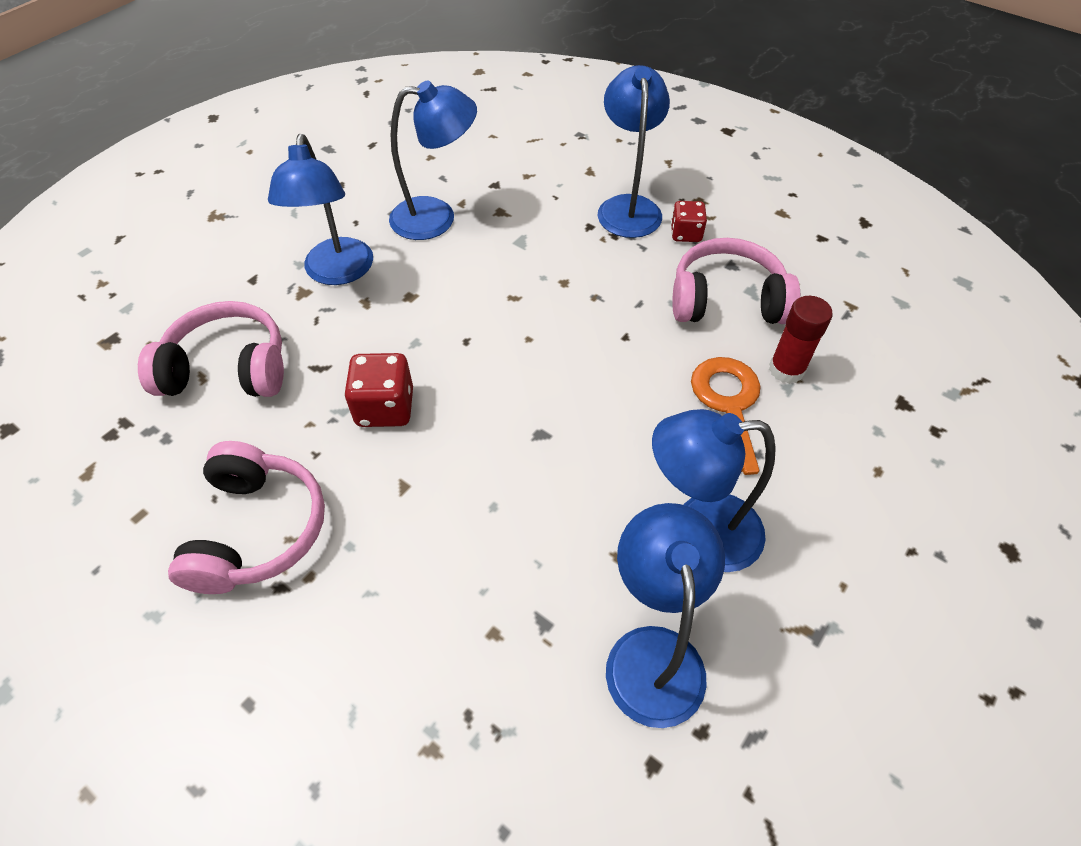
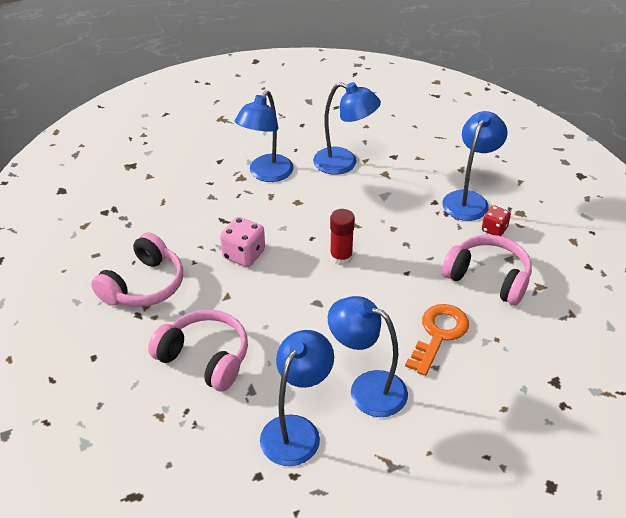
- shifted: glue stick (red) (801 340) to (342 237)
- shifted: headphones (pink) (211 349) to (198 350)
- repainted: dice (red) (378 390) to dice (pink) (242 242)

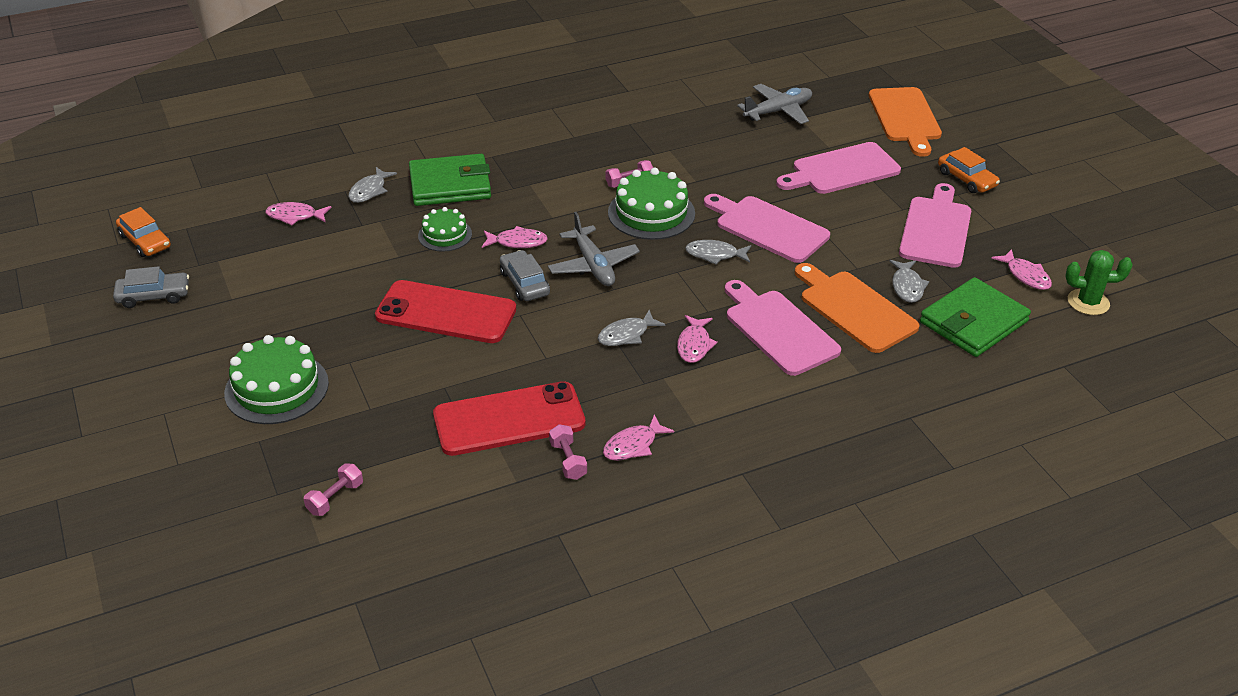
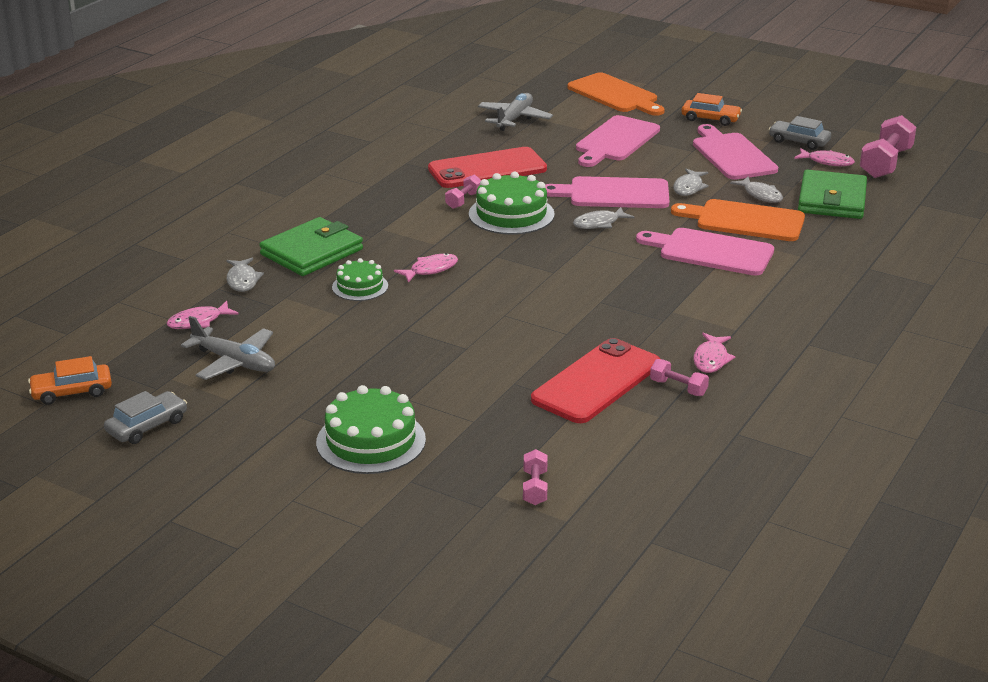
- rotated: car (orange) (143 232) = (70 380) 150 degrees clockwise
- shifted: plane (grey) (594 249) to (228 348)
- shifted: car (grey) (525 275) to (800 133)
- swapped: cactus (green) (1099 282) to dumbbell (pink) (888 146)
- shifted: phone (red) (445 311) to (487 167)
- shifted: fish (grey) (631 328) to (691 182)
- gone: fish (pink) (697 339)

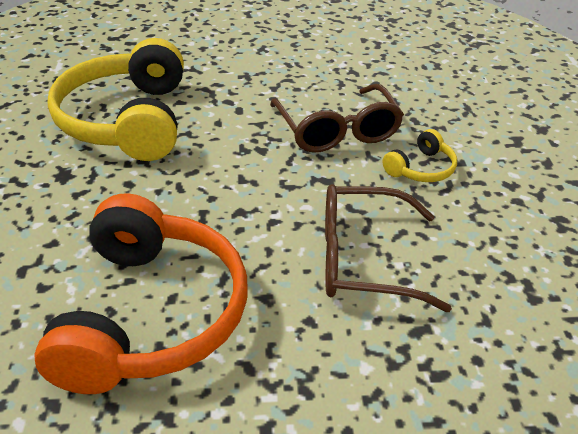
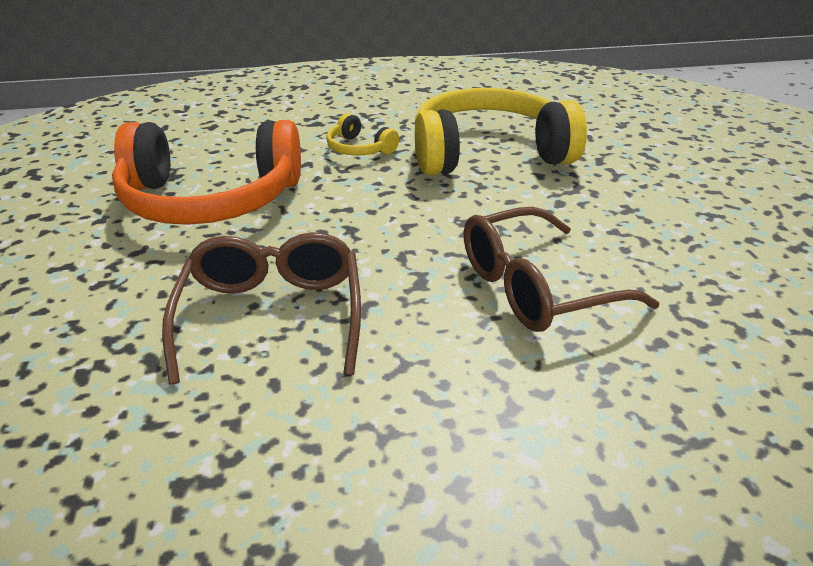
- shifted: headphones (yellow) (420 155) to (362 134)

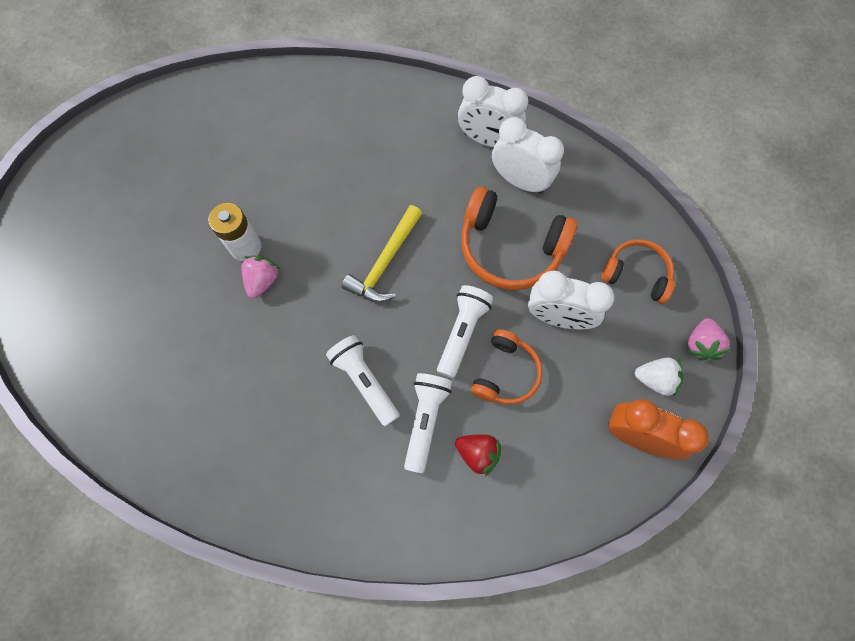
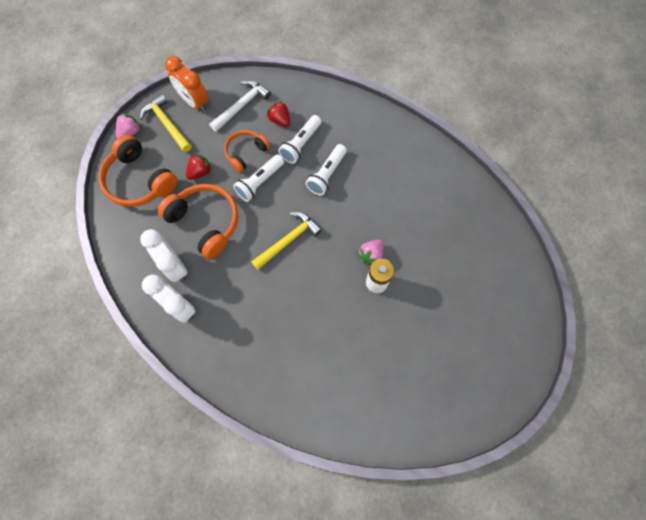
- scaled: headphones (orange) (638 271) = (138 171) x1.63
- swapped: clock (white) (571 300) to strawberry (red) (199 166)
- rotated: flashlight (white) (363 380) = (326 169) 45 degrees clockwise
- swapped: strawberry (white) (659 377) to hammer (yellow) (165 123)
- new: hammer (white) (240 106)

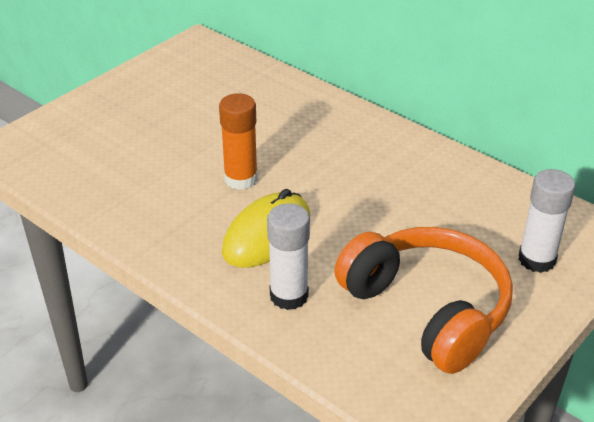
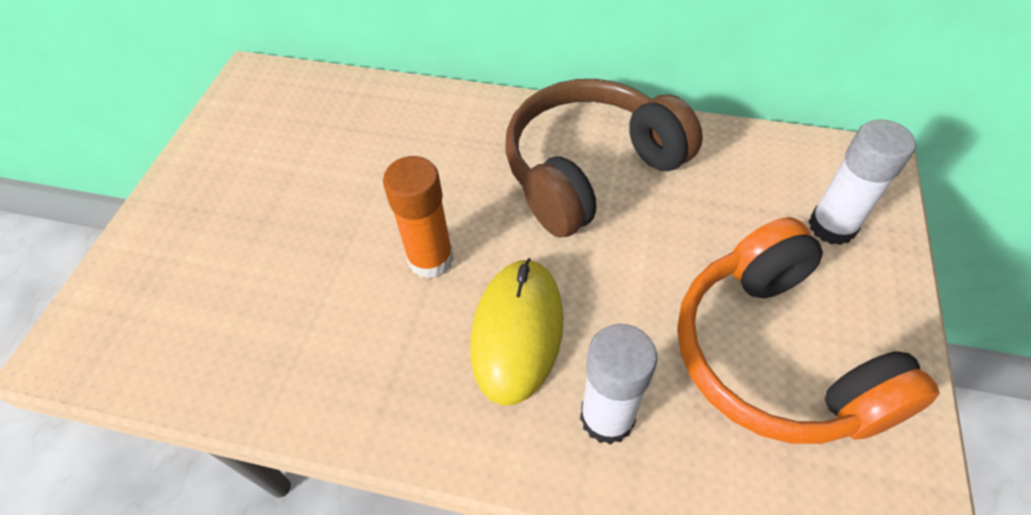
- rotated: headphones (orange) (423 300) = (808 330) 135 degrees counterclockwise
- new: headphones (brown) (604 158)

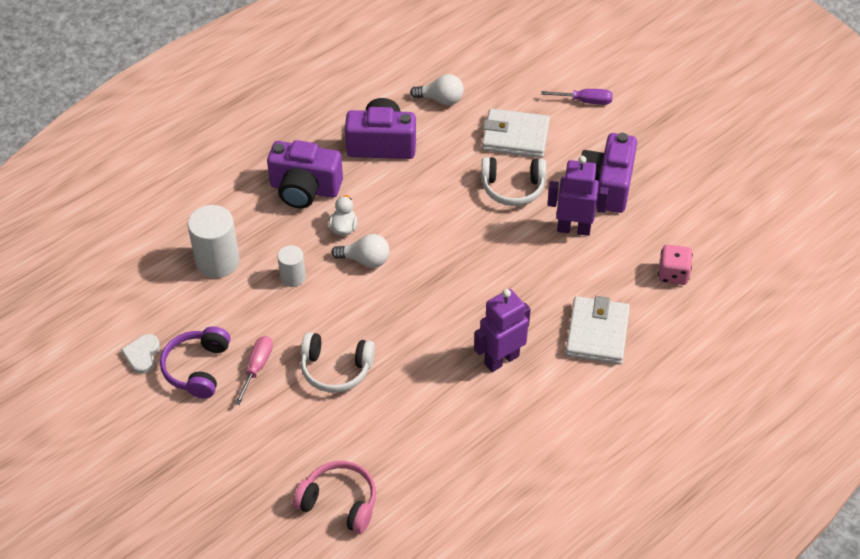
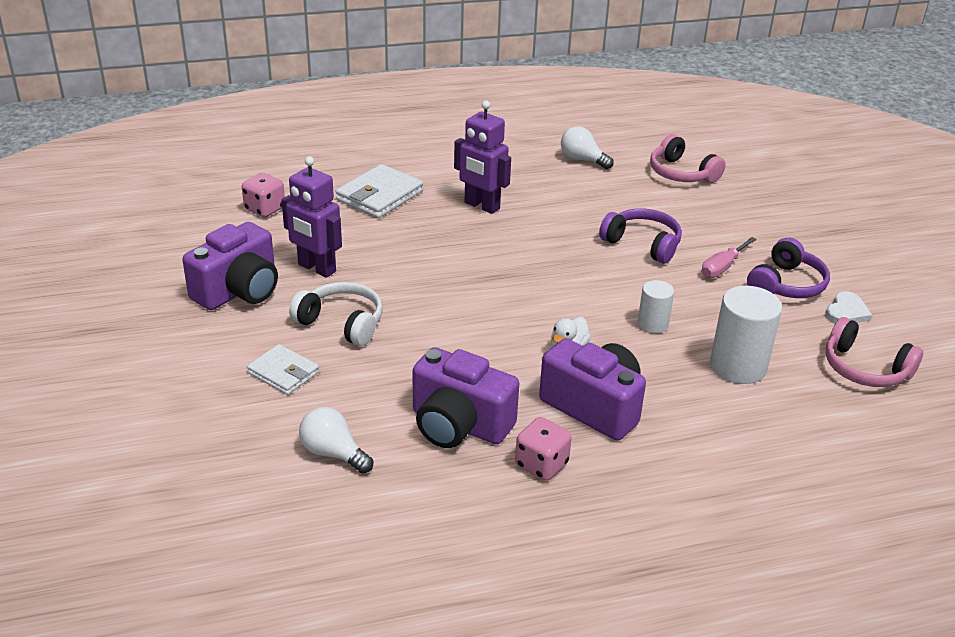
- gone: screwdriver (purple) (577 97)
- scaled: wallet (white) (516 133) = (283 369) x0.64
- shifted: light bulb (white) (360 251) to (587 147)
- rotated: robot (purple) (502 330) = (482 157) 45 degrees clockwise
- repainted: headphones (white) (338 362) to headphones (purple) (640 236)
- new: headphones (pink) (874 352)
- new: dice (pink) (543 449)

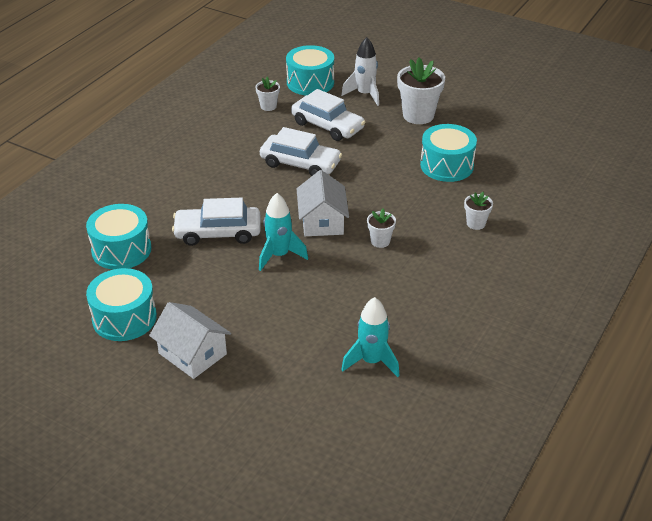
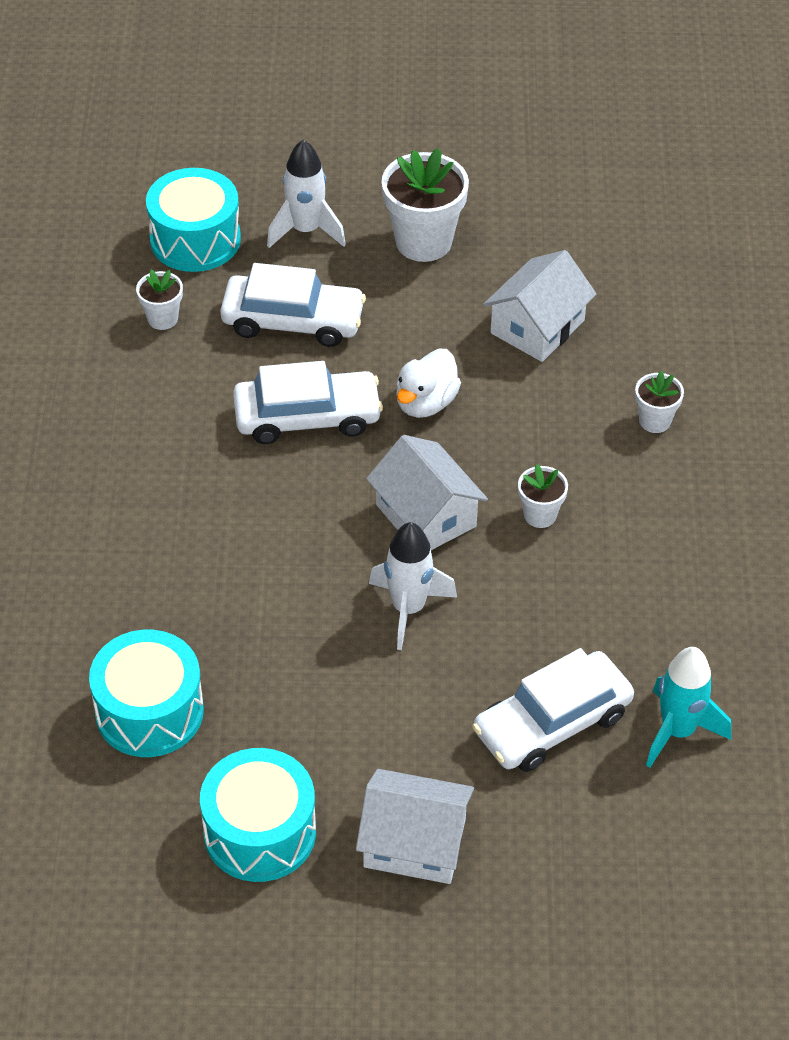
- swapped: drum (turquoise) (448 153) to house (white) (540 306)
- repainted: rocket (turquoise) (283 232) to rocket (white) (413 586)
- shifted: car (white) (216 222) to (553 710)
- new: duck (white) (428 383)

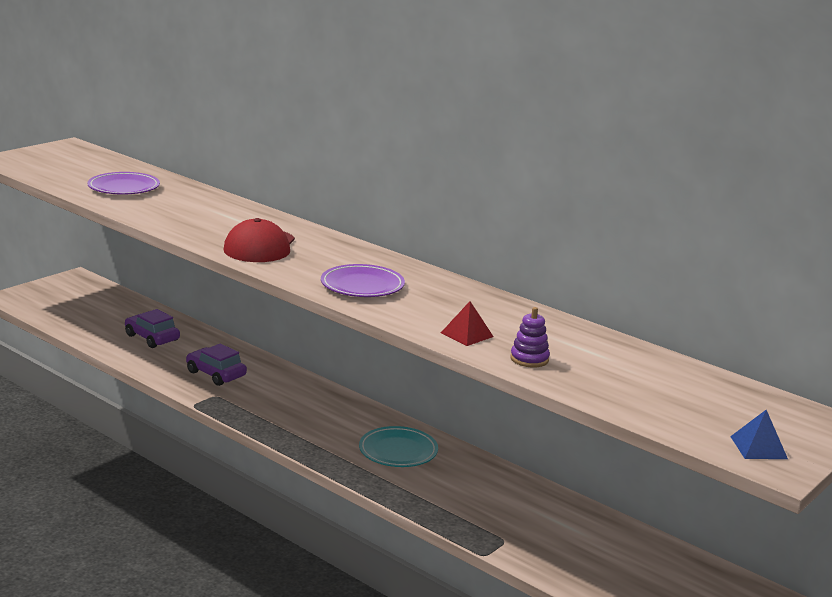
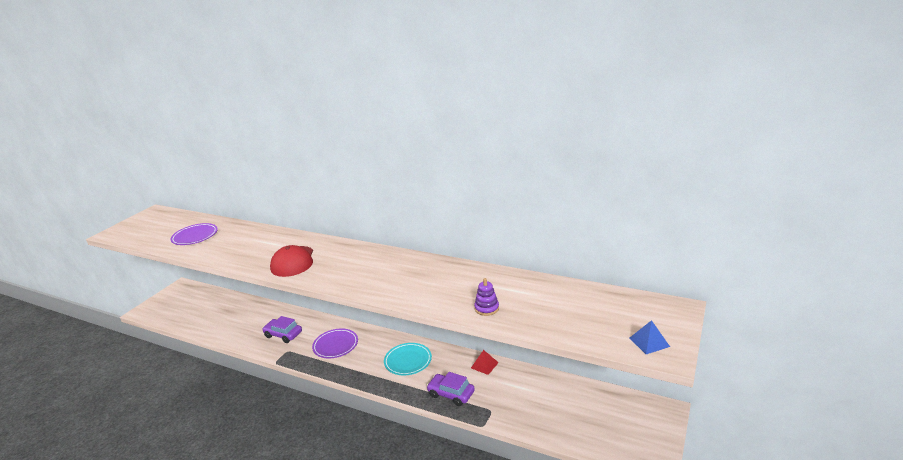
- shifted: plate (purple) (363 280) to (335 343)
- shifted: pyramid (red) (467 323) to (485 362)
- shifted: car (purple) (152 328) to (451 389)

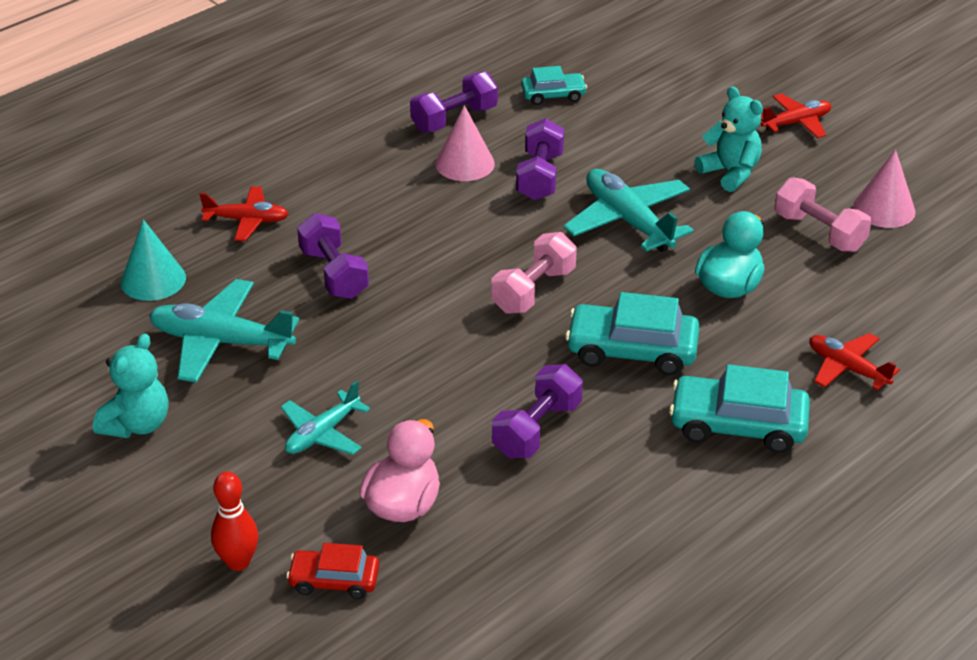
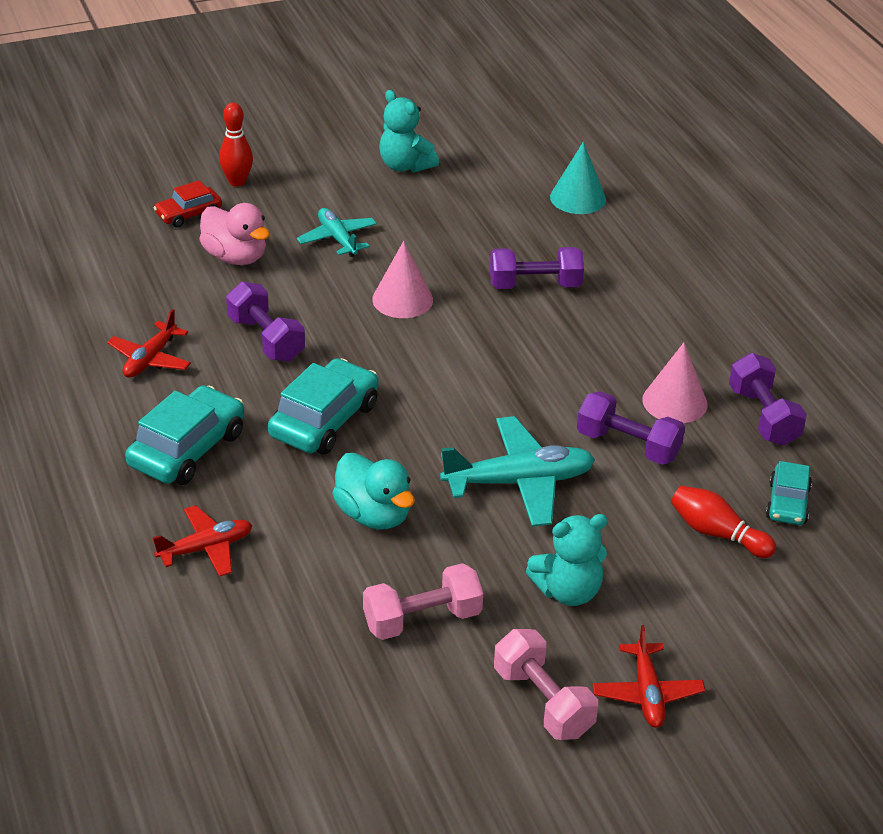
- shifted: cone (pink) (884 189) to (402 279)
- shifted: plane (red) (244 213) to (149 343)
- shifted: dumbbell (pink) (534 273) to (546 684)
- gone: plane (turquoise) (224 331)
- rotated: car (red) (332 571) = (187 204) 150 degrees counterclockwise
- new: bowling pin (red) (724 522)

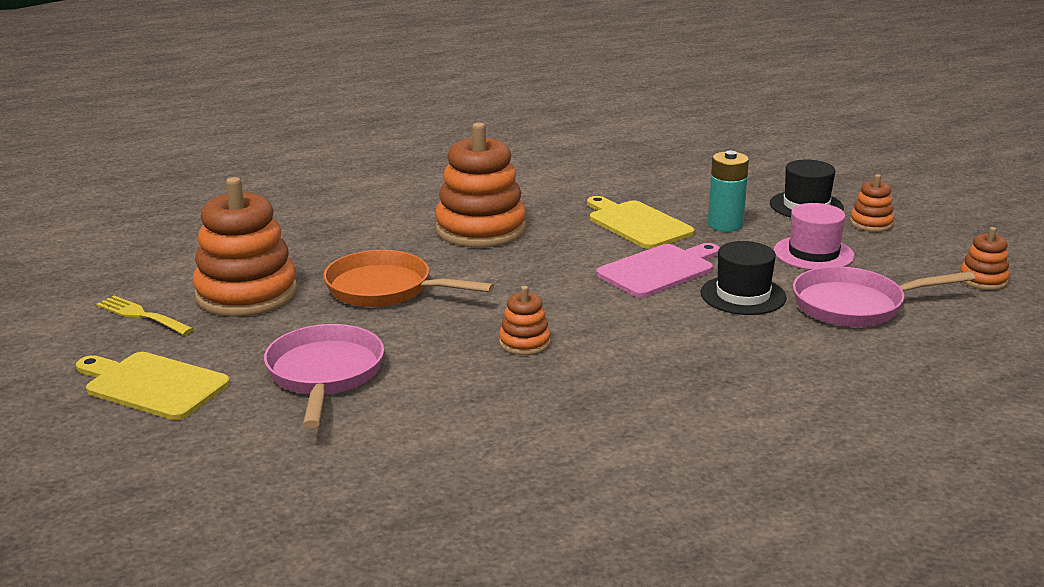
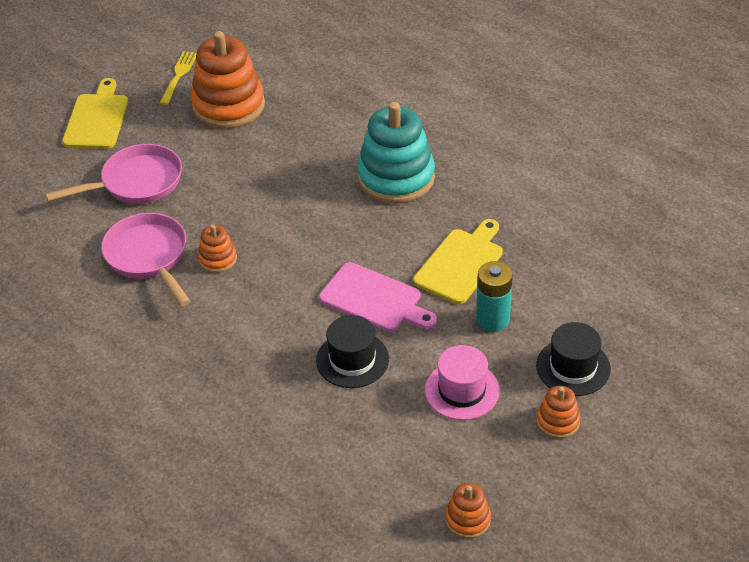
- repainted: stacking toy (orange) (480 185) to stacking toy (turquoise) (396 153)
- gone: pan (orange) (408 278)
- shifted: pan (pink) (884 296) to (146 259)

